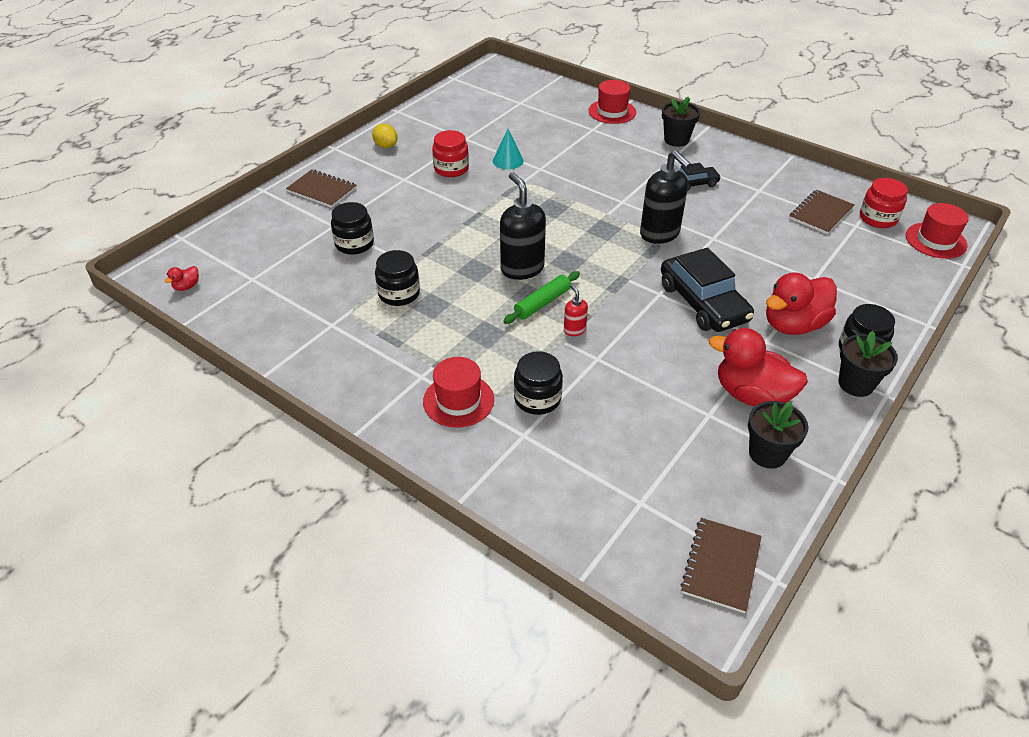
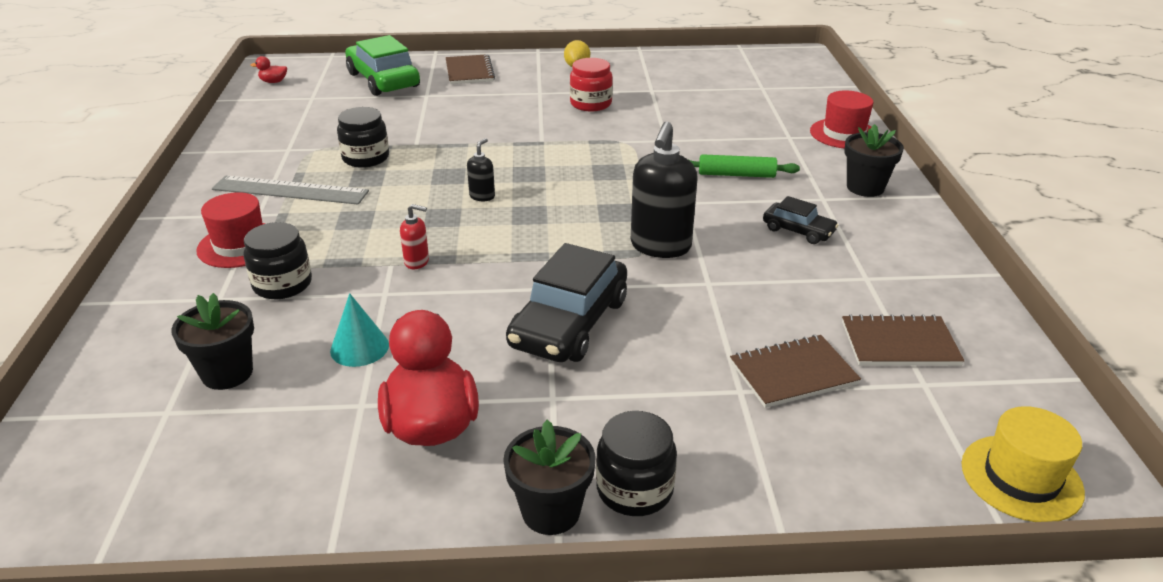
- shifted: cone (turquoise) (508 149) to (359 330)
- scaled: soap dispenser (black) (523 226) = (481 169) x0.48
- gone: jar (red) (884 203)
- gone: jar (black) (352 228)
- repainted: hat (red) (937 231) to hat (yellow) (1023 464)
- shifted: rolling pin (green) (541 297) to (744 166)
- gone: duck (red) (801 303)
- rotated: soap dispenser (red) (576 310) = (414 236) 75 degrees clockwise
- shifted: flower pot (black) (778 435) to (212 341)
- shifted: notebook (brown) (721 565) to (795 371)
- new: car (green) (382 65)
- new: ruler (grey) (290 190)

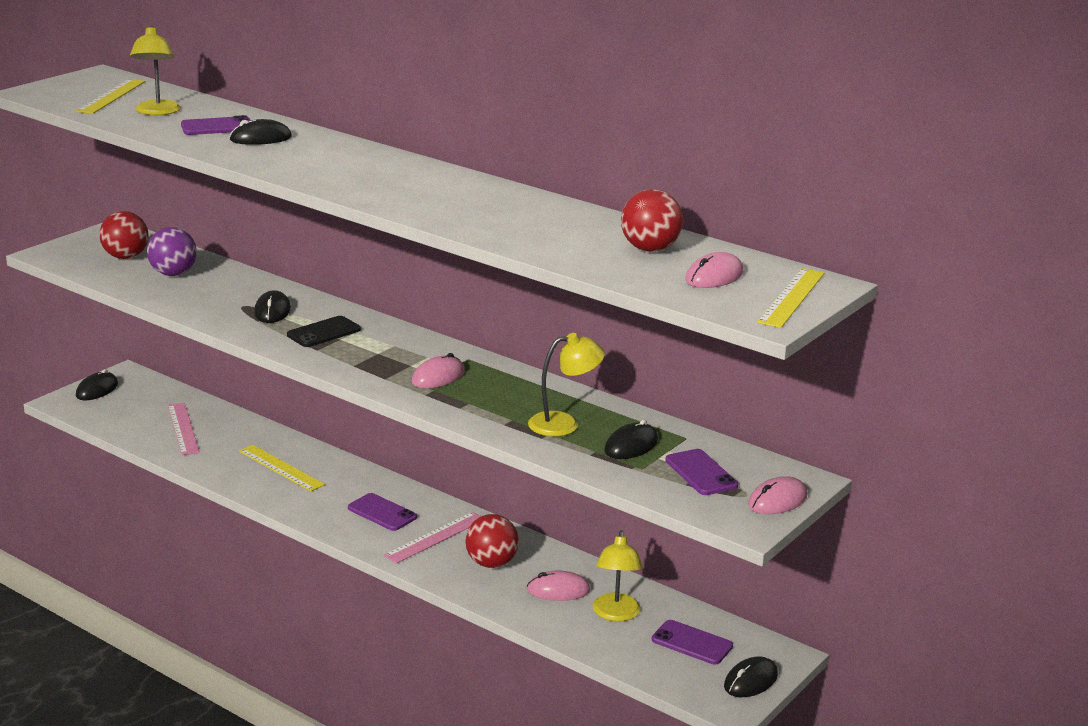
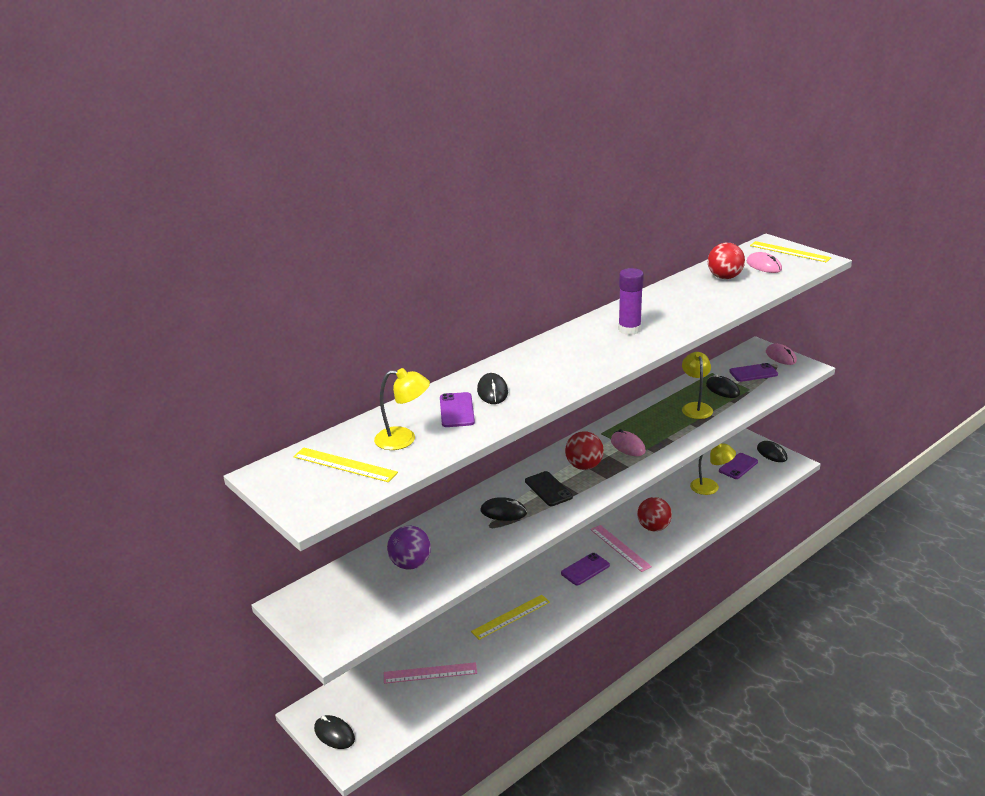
- shifted: ball (red) (124 235) to (584 450)
- gone: mouse (pink) (558 585)
- new: glue stick (purple) (631 301)

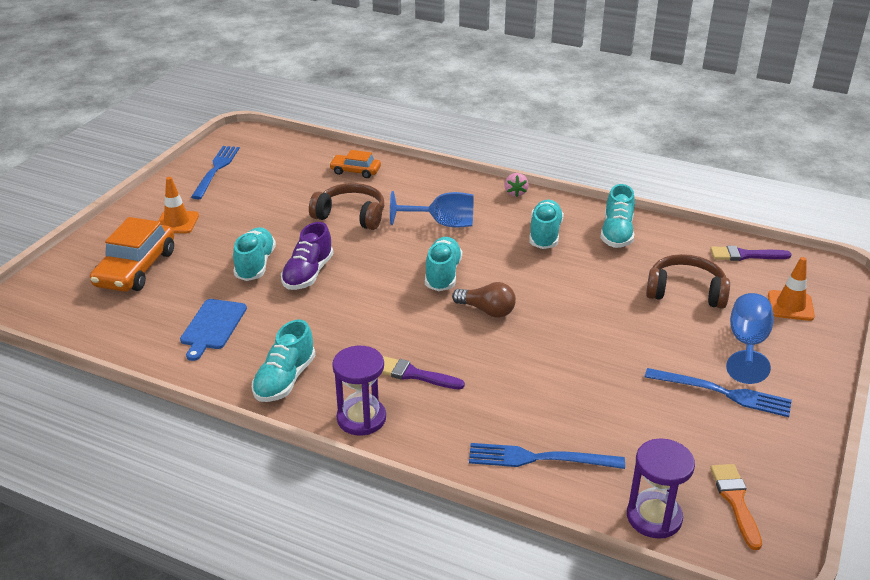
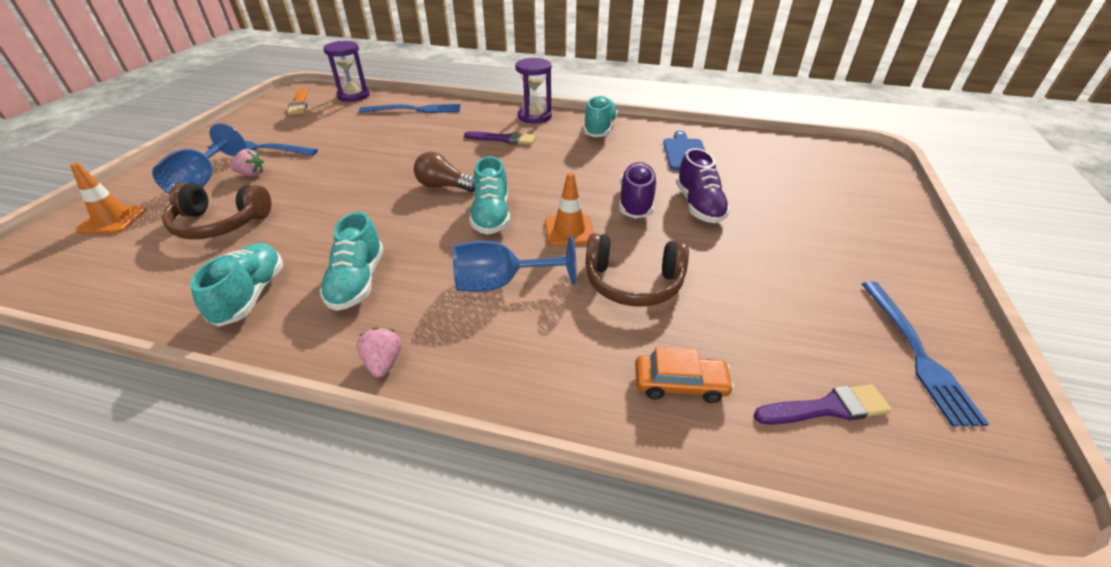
- shifted: traffic cone (orange) (178 205) to (569 209)
- gone: car (orange) (132 254)
- repainted: shoe (turquoise) (254 254) to shoe (purple) (703 185)
- shifted: brush (purple) (751 253) to (823 405)
- new: strawberry (pink) (247 163)

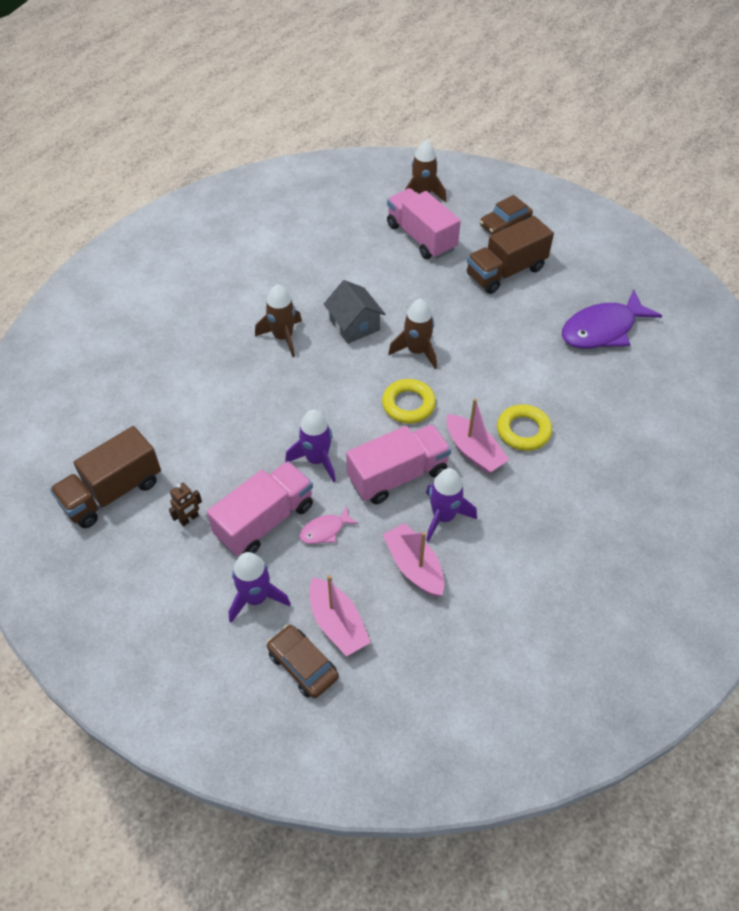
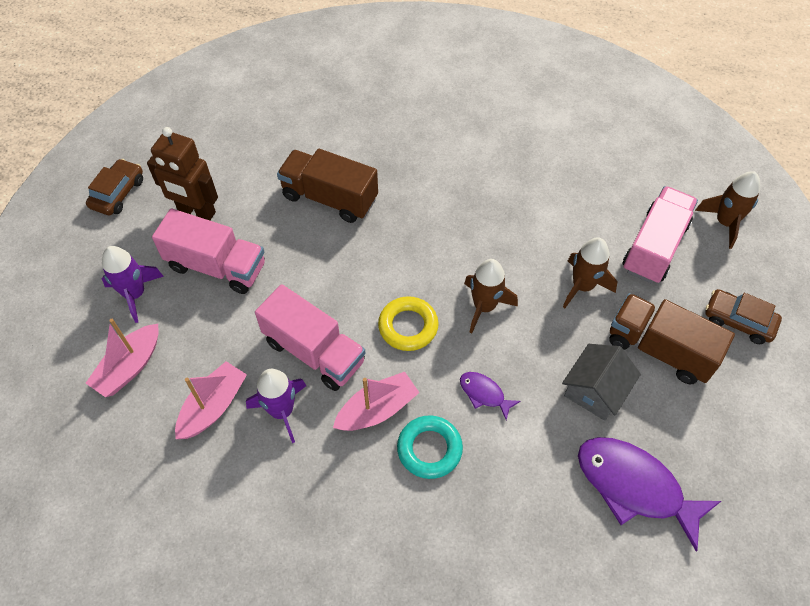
- shifted: house (grey) (354 312) to (601 382)
- shifted: rocket (brown) (278 320) to (590 272)
- rotated: boat (pink) (477 436) = (376 401) 150 degrees counterclockwise
- repainted: ring (yellow) (524 427) to ring (turquoise) (430 447)
- gone: rocket (purple) (310 446)
- shifted: truck (brown) (105 477) to (327 186)
- scaled: robot (brown) (185 504) = (182 173) x2.07
- gone: fish (pink) (329 525)
- shifted: car (brown) (303 661) to (114 187)
- new: fish (purple) (490 396)

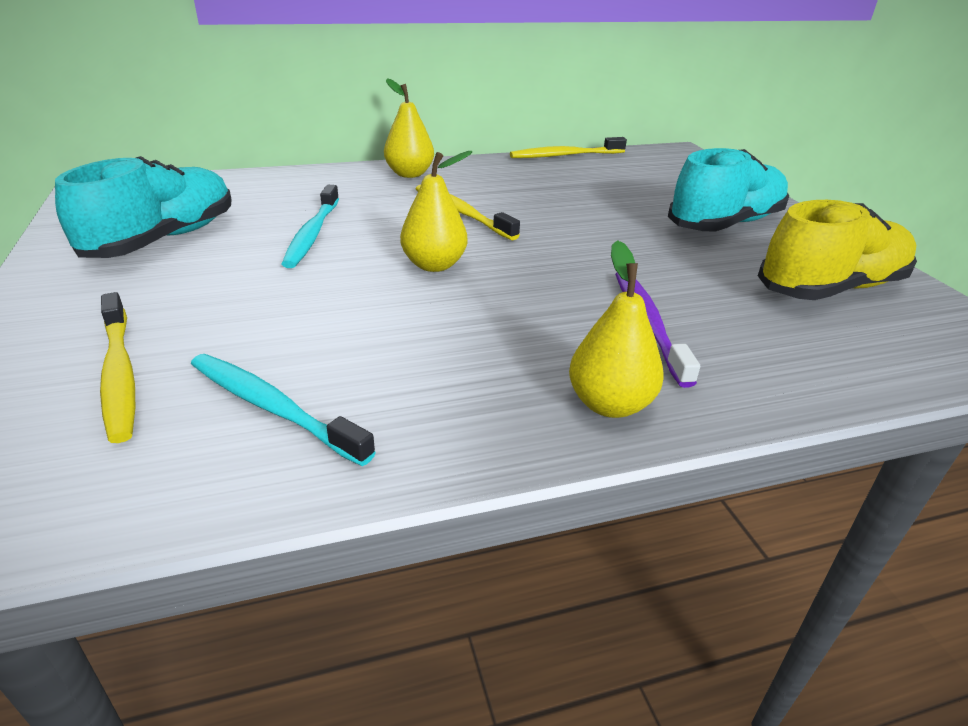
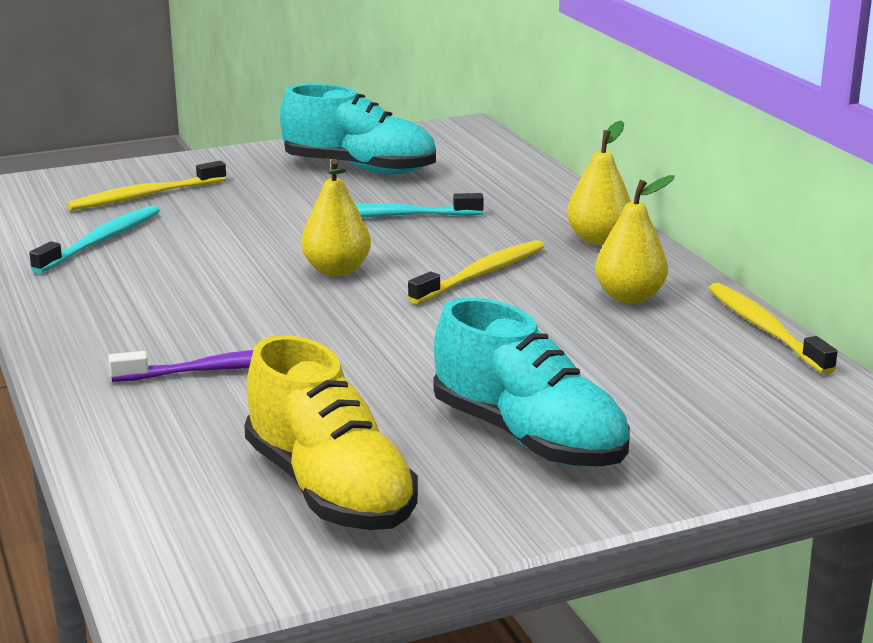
- shifted: pear (yellow) (616 329) to (635 239)

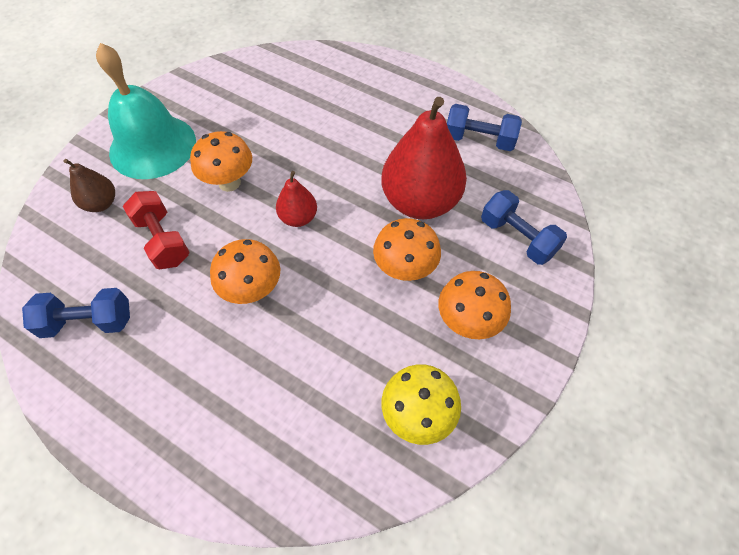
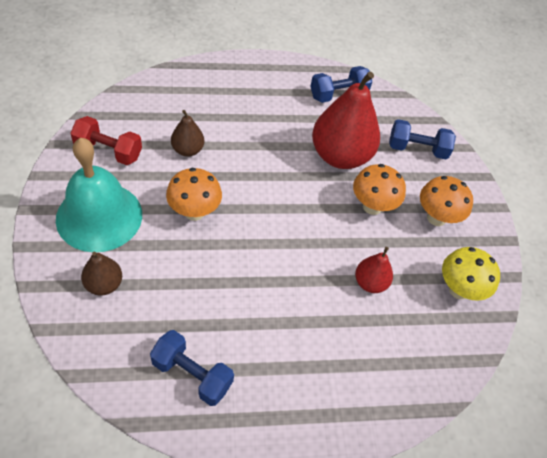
- shifted: pear (red) (296 199) to (374 270)
- shifted: dumbbell (red) (156 230) to (106 140)
- gone: mushroom (orange) (245 271)
- rotated: dumbbell (blue) (76 313) = (192 368) 75 degrees clockwise
- new: pear (brown) (187 133)

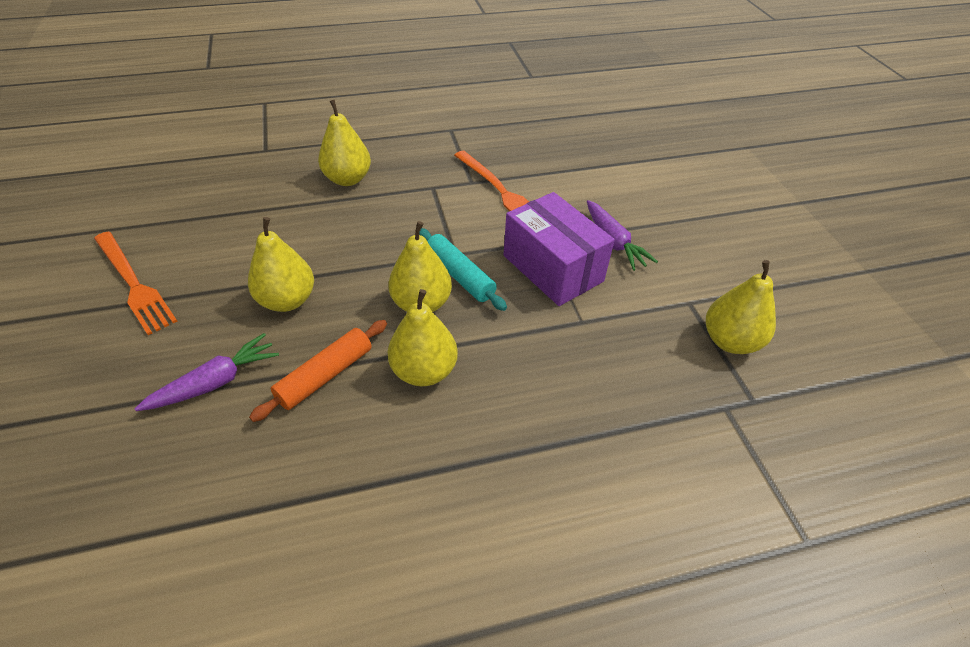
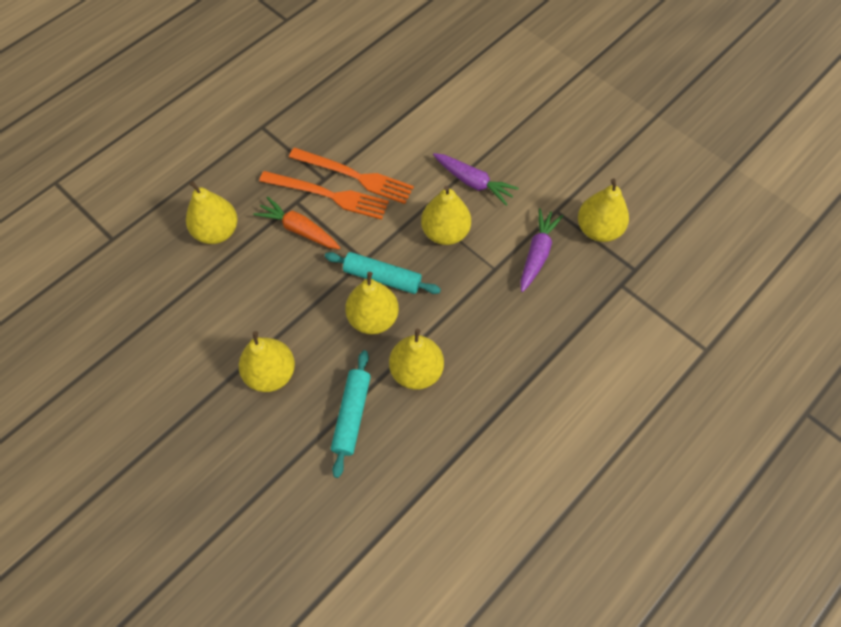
- swapped: box (purple) (559 249) to pear (yellow) (446 215)
- shifted: fork (orange) (135 283) to (324 195)
- repainted: rolling pin (orange) (318 371) to rolling pin (turquoise) (351 414)
- shifted: carrot (purple) (207 372) to (541 250)
- new: carrot (orange) (297 222)

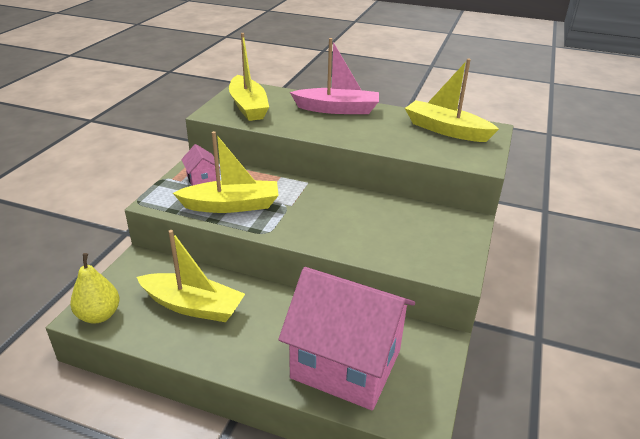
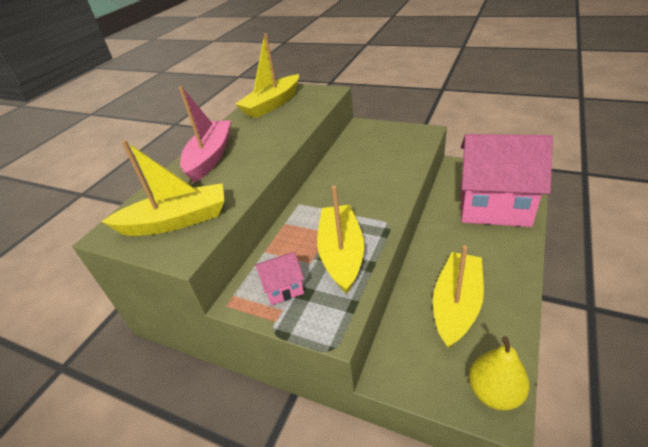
- rotated: house (pink) (346 338) = (507 180) 75 degrees clockwise

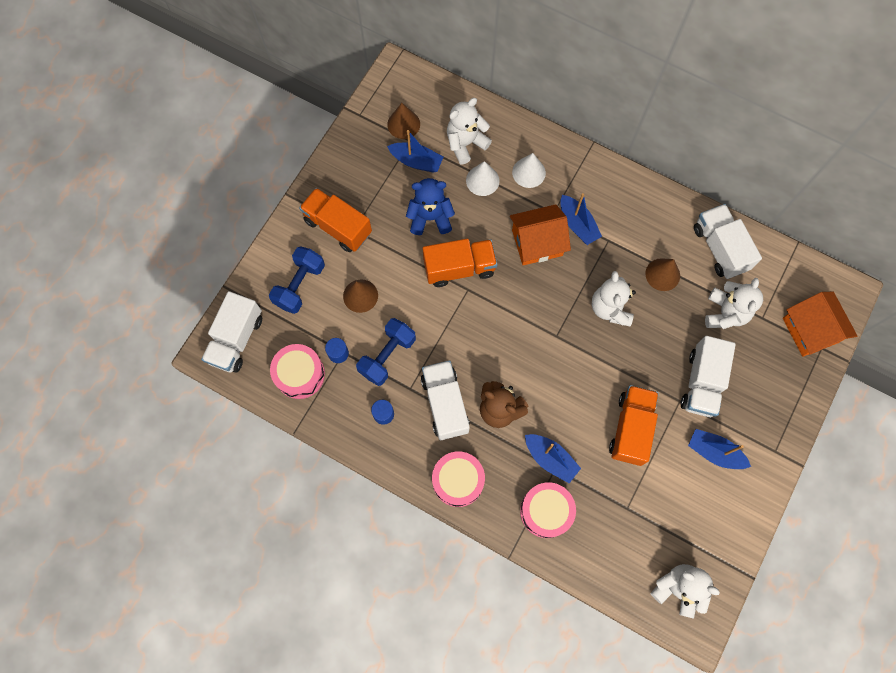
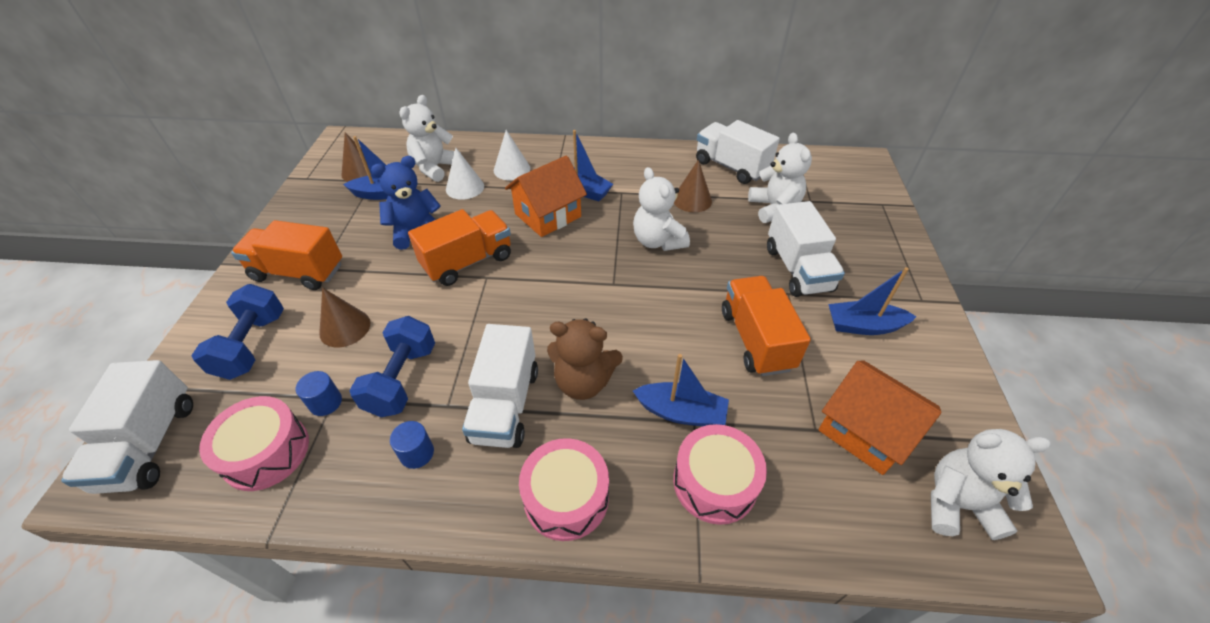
- shifted: house (orange) (820 324) to (880 417)
- rotated: truck (white) (445 400) = (500 386) 135 degrees counterclockwise

